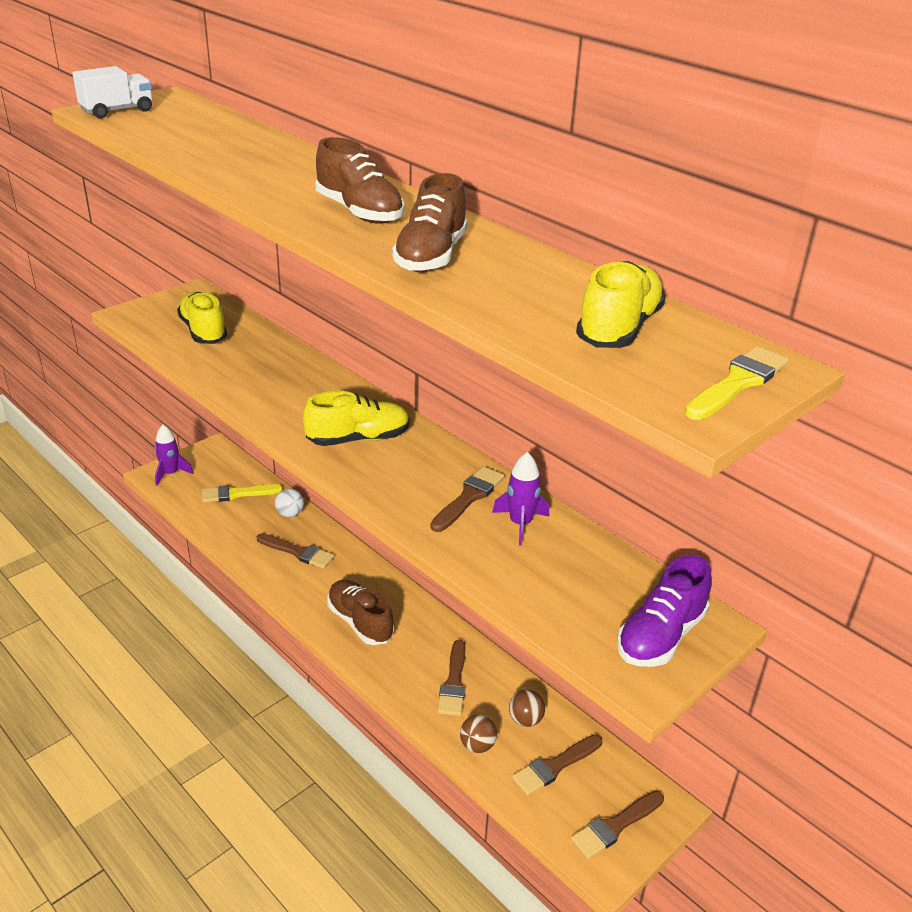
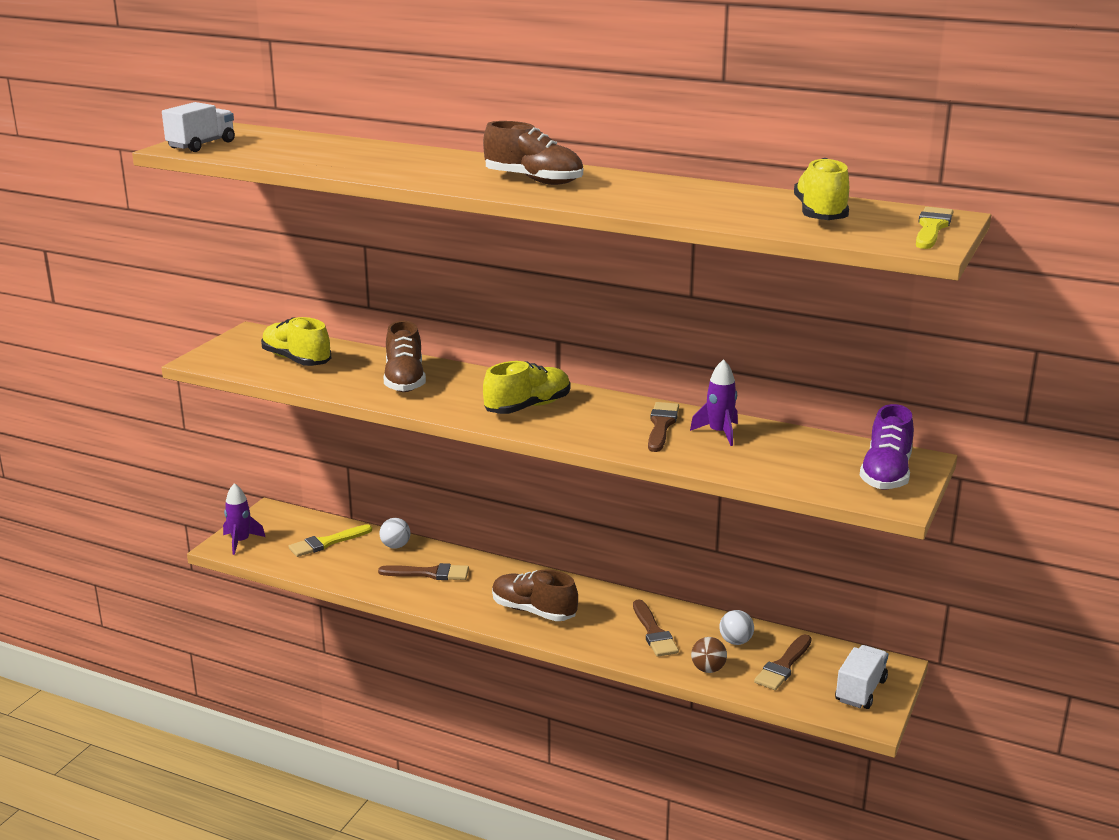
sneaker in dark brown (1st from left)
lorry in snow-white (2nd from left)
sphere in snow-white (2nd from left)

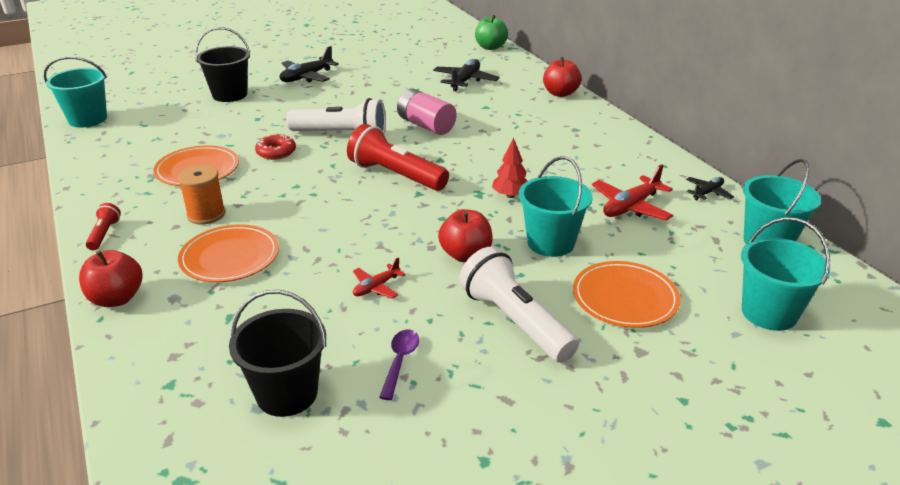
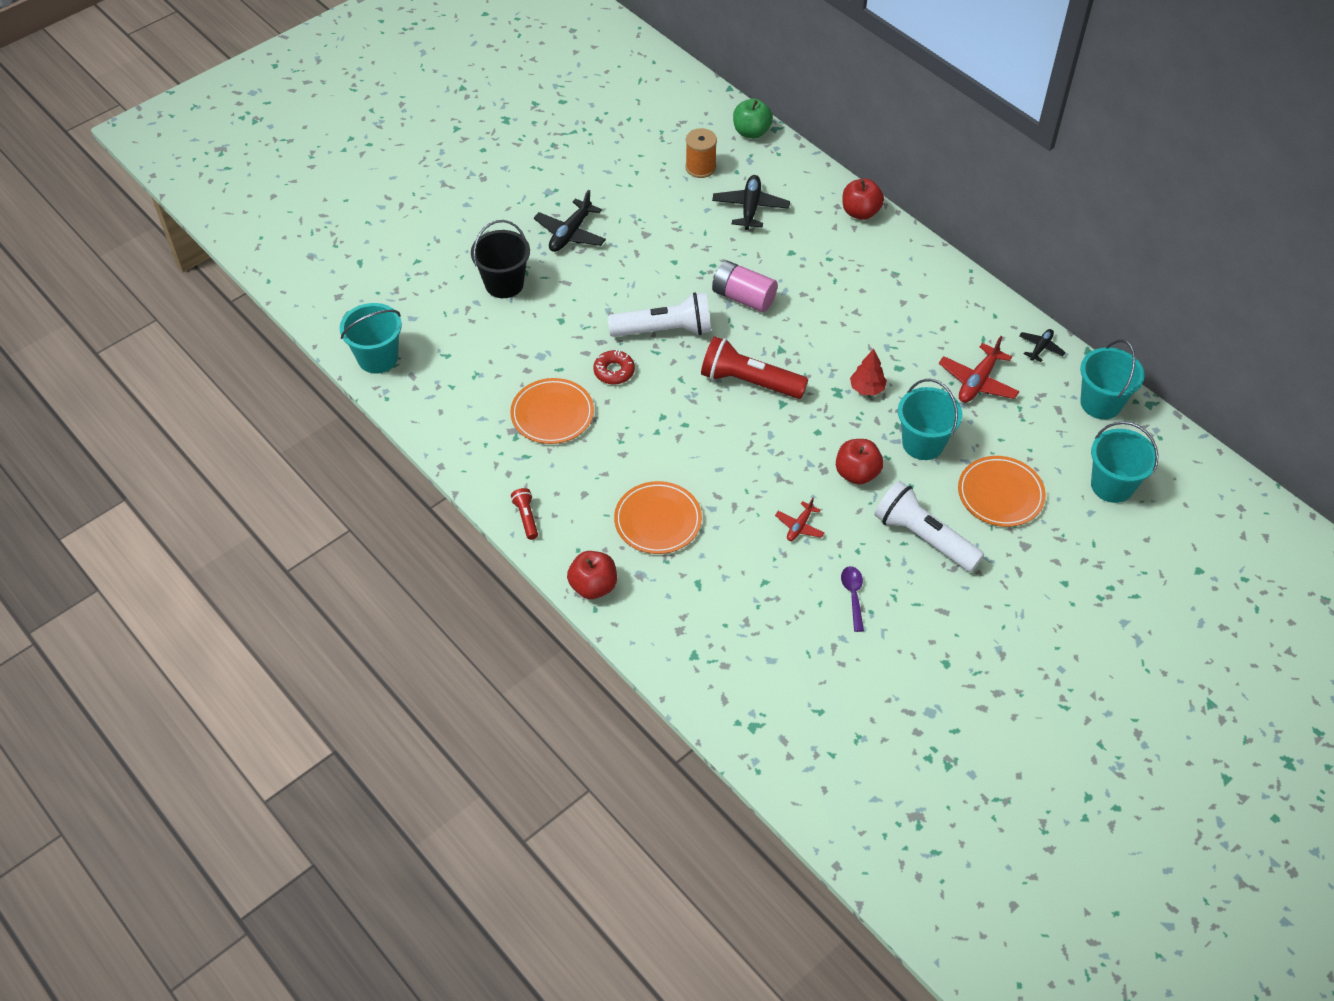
pail in ebony (2nd from left in the first image)
spool in orange-coloured

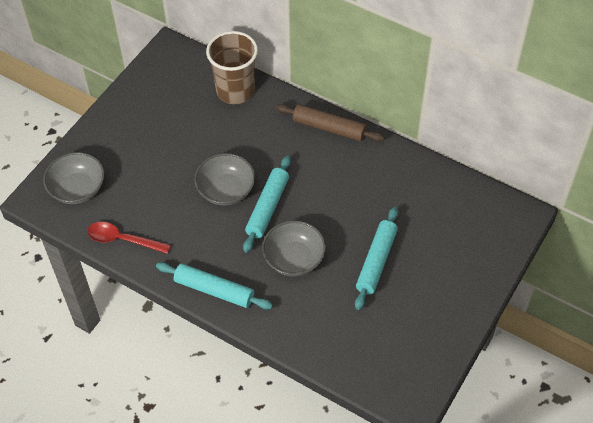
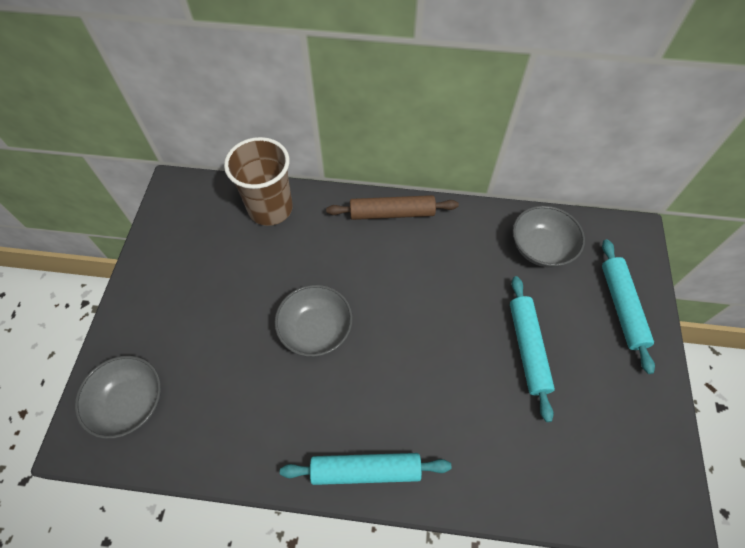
spoon in scarlet
pastry roller in teal (3rd from left)
bowl in ash-grey (3rd from left)

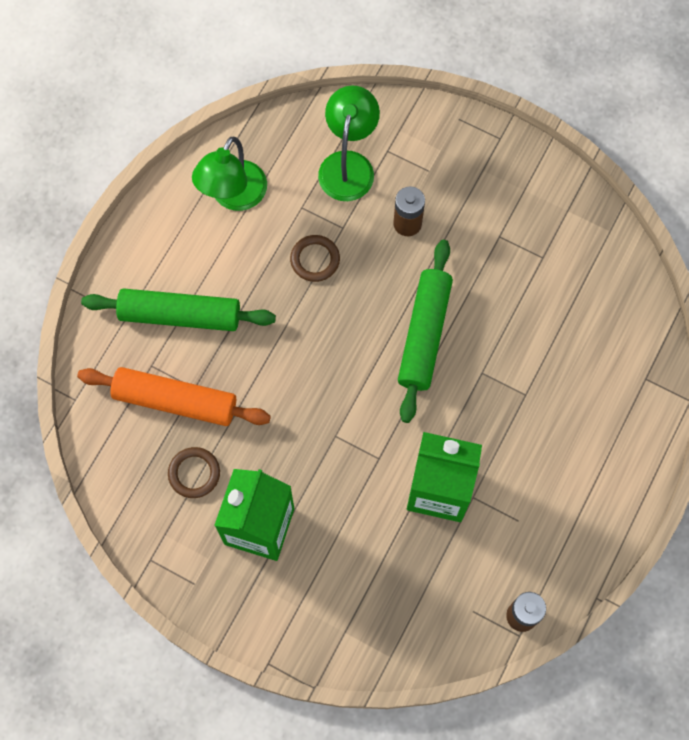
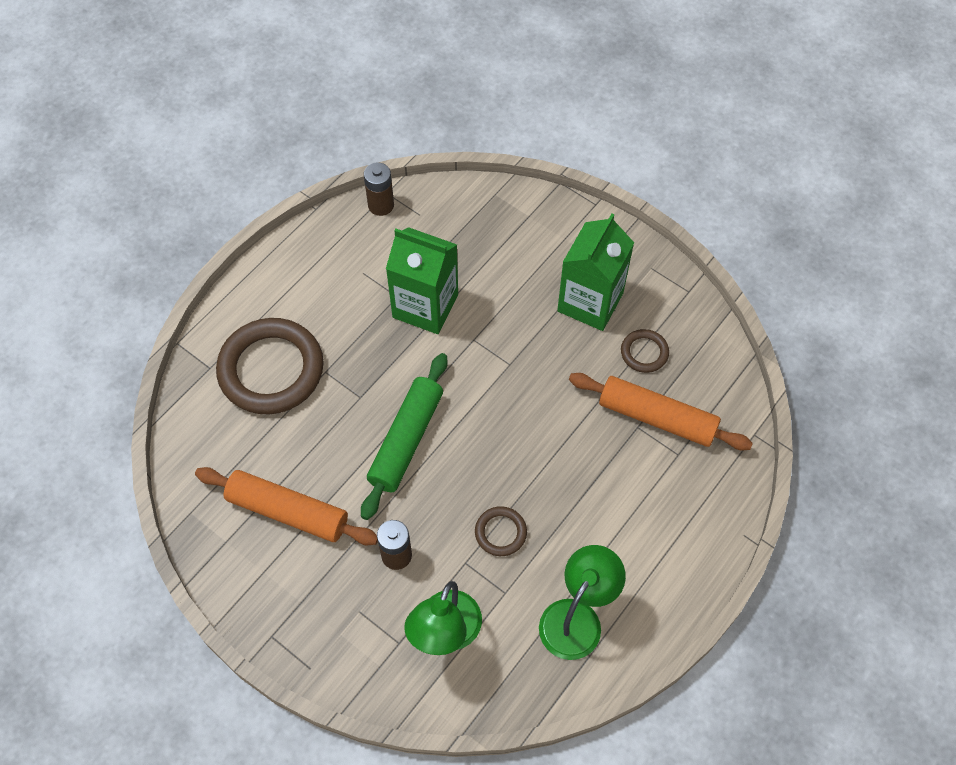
pastry roller in emerald (1st from left in the first image)
pastry roller in orange-coloured (1st from left)
ring in dark brown (1st from left)

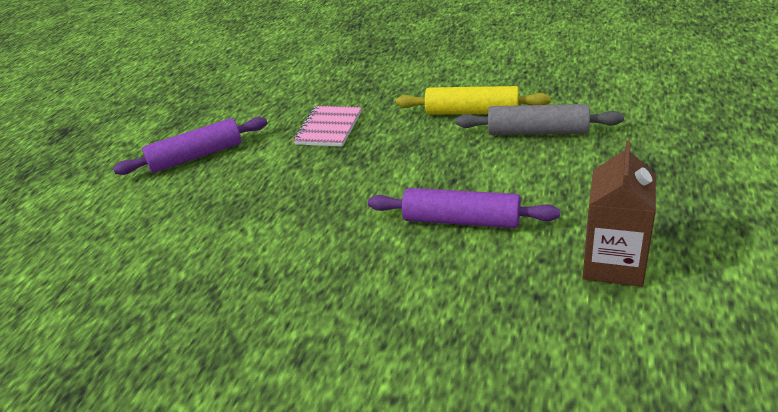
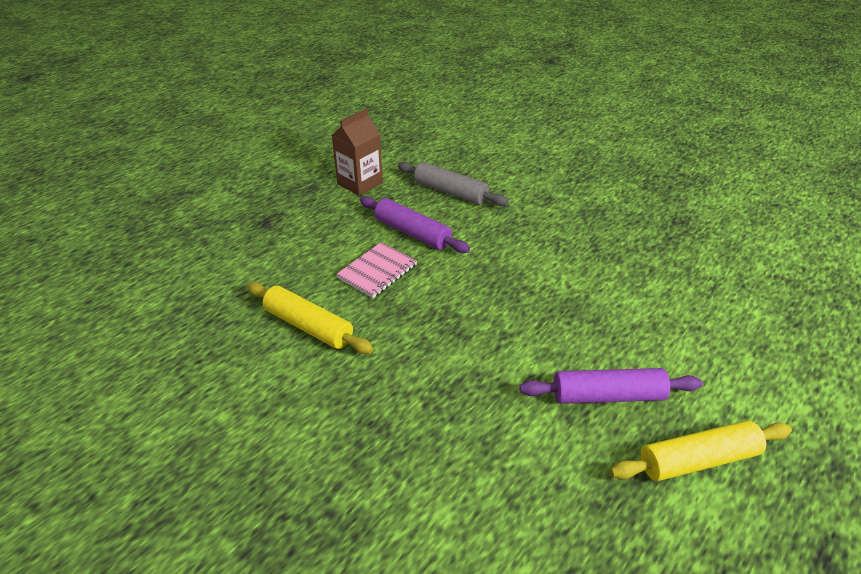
pastry roller in bright yellow (2nd from left)
notebook in pink
pastry roller in ash-grey

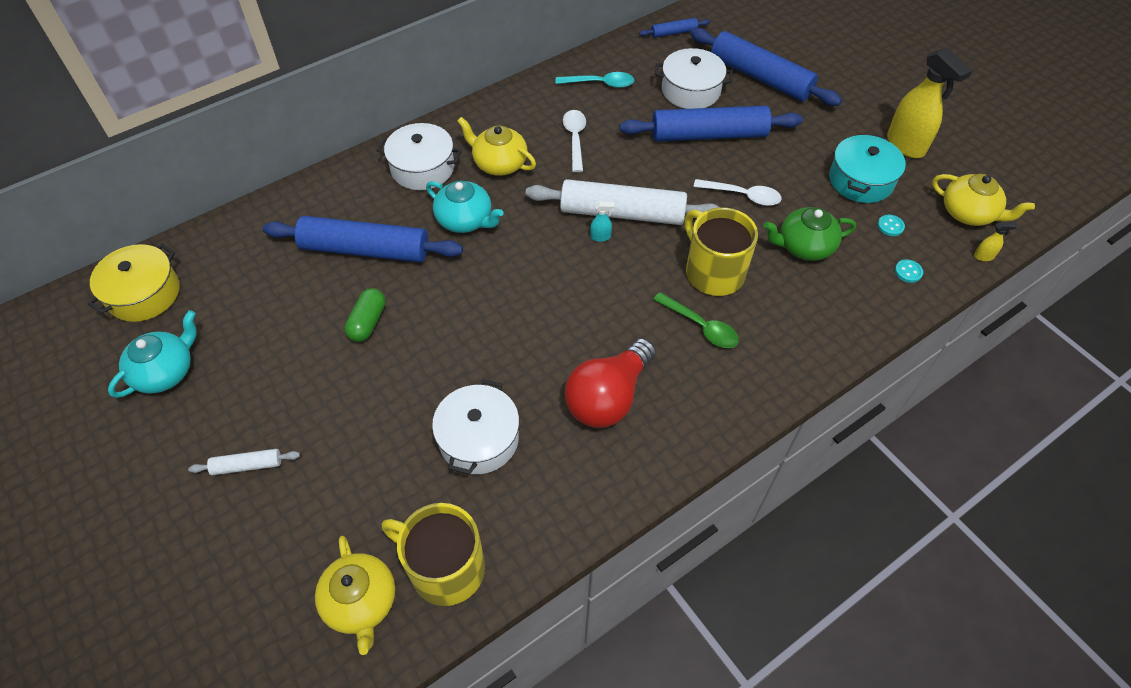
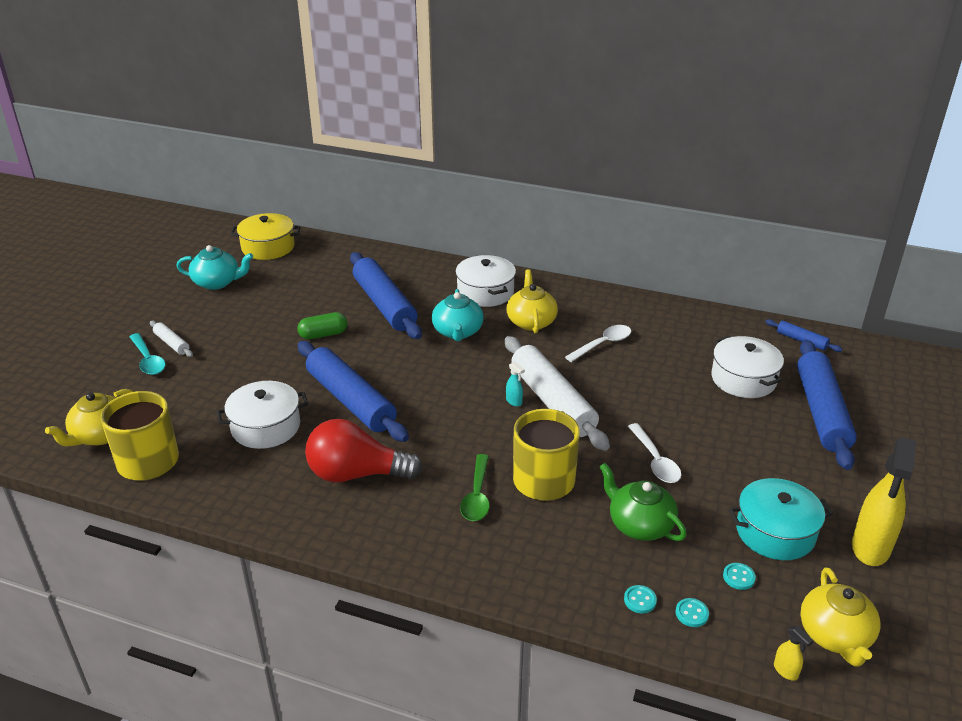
button in teal (1st from left)
spoon in teal
pastry roller in blue (1st from left)

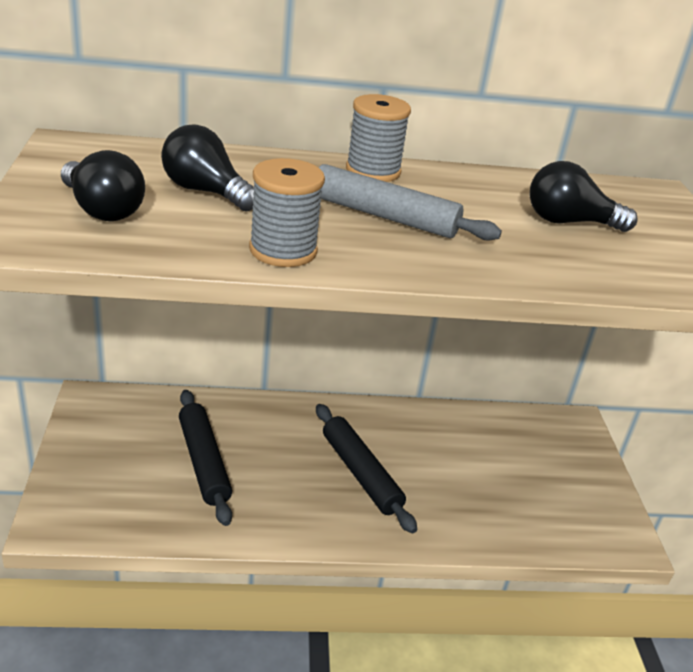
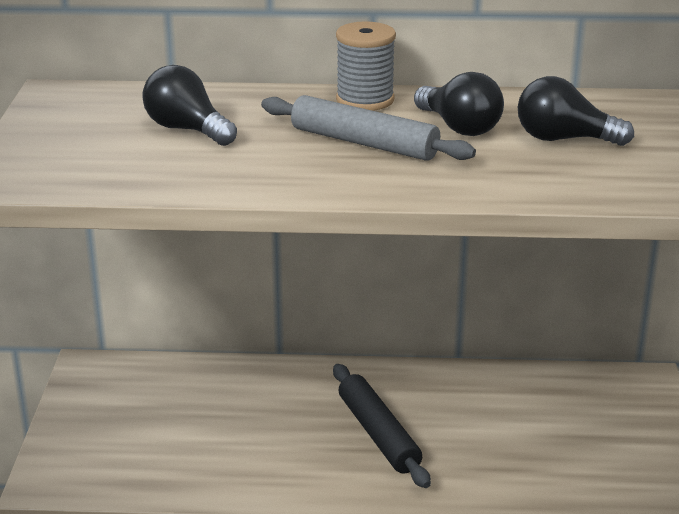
pastry roller in ebony (1st from left in the first image)
spool in ash-grey (1st from left in the first image)
light bulb in ebony (2nd from left)

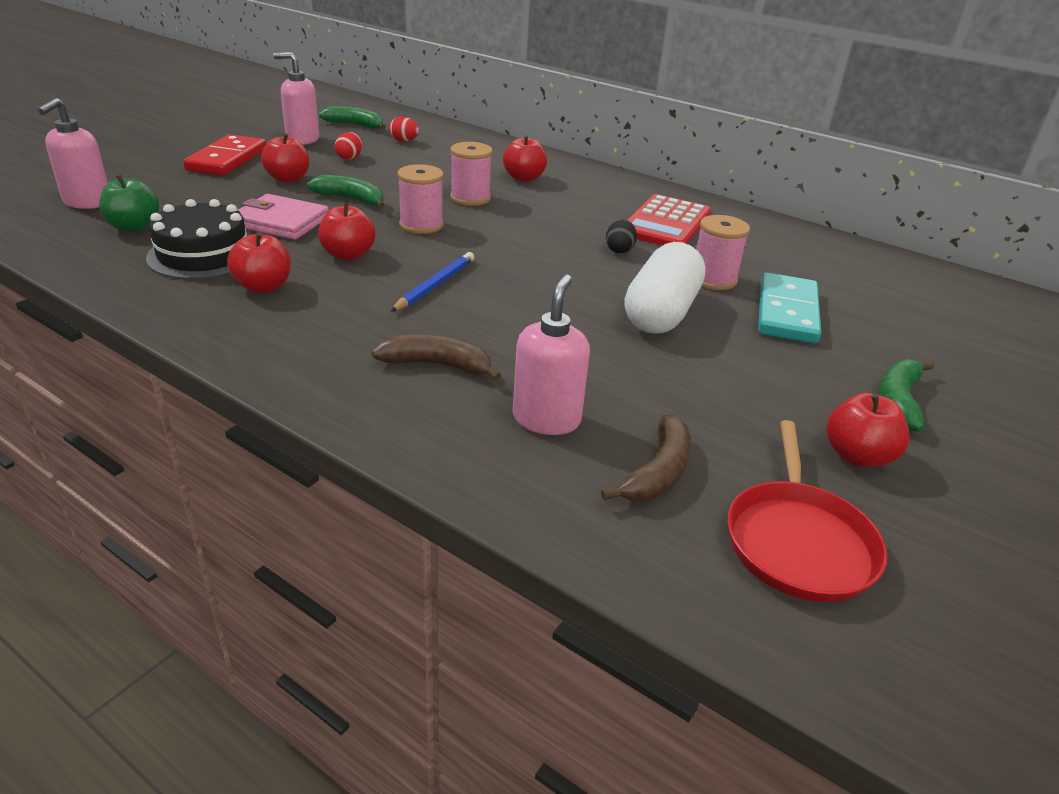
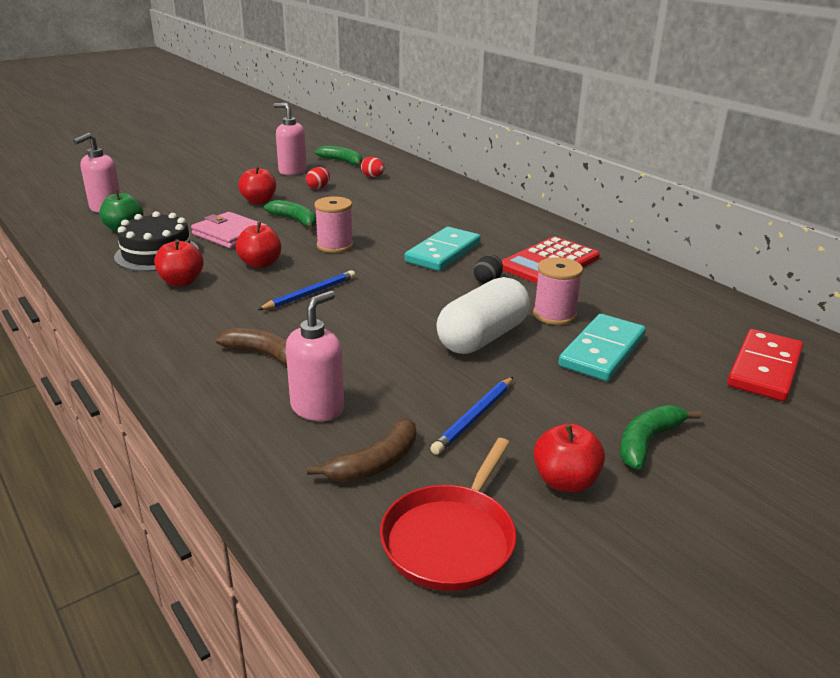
spool in pink (2nd from left in the first image)
apple in scarlet (4th from left in the first image)
domino tile in teal (1st from left)
wooden pencil in blue (2nd from left)
domino tile in scarlet

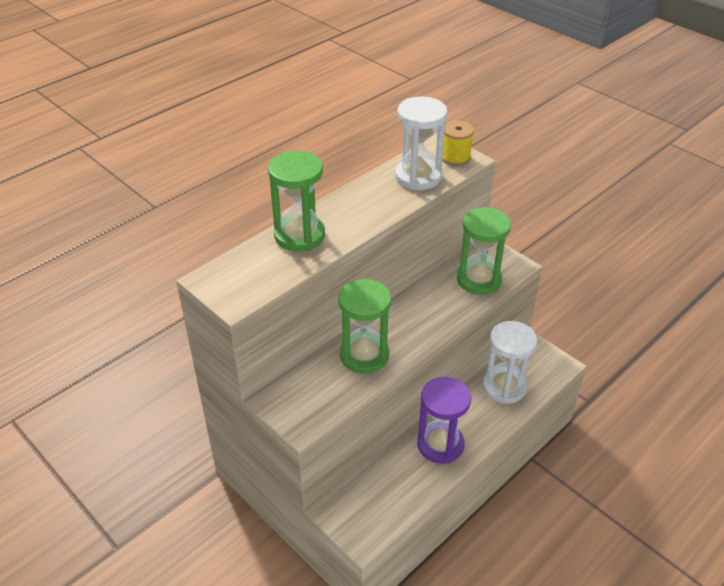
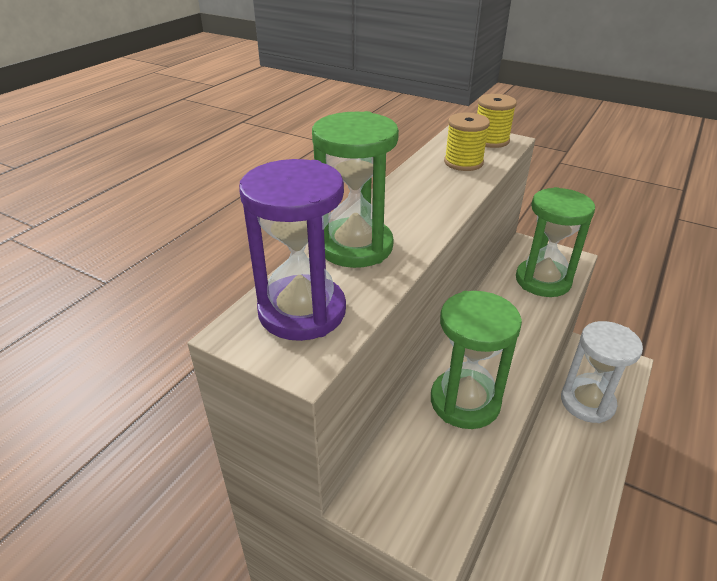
sand timer in purple
spool in bright yellow (1st from left)

